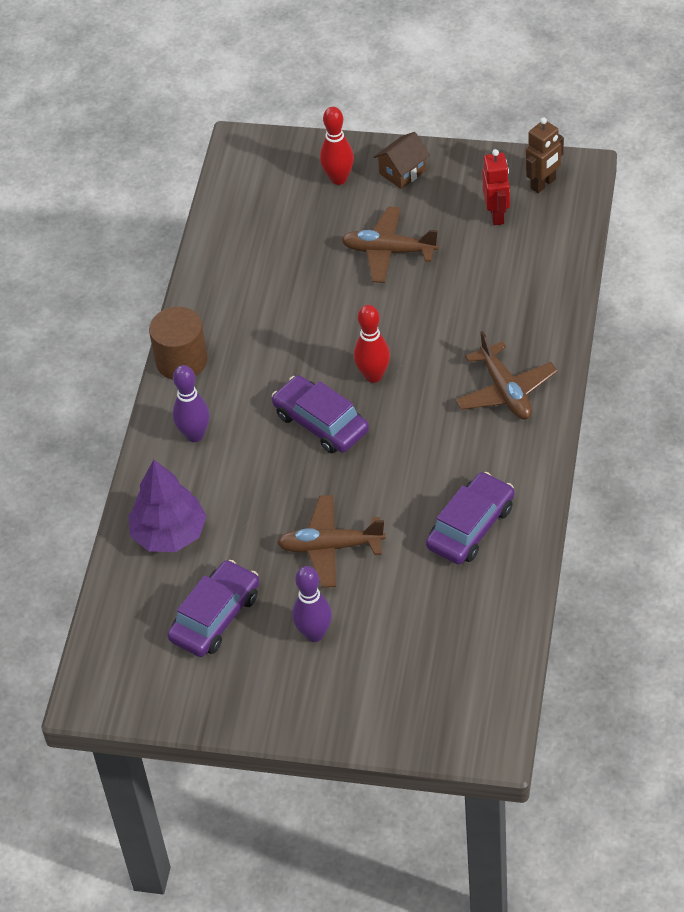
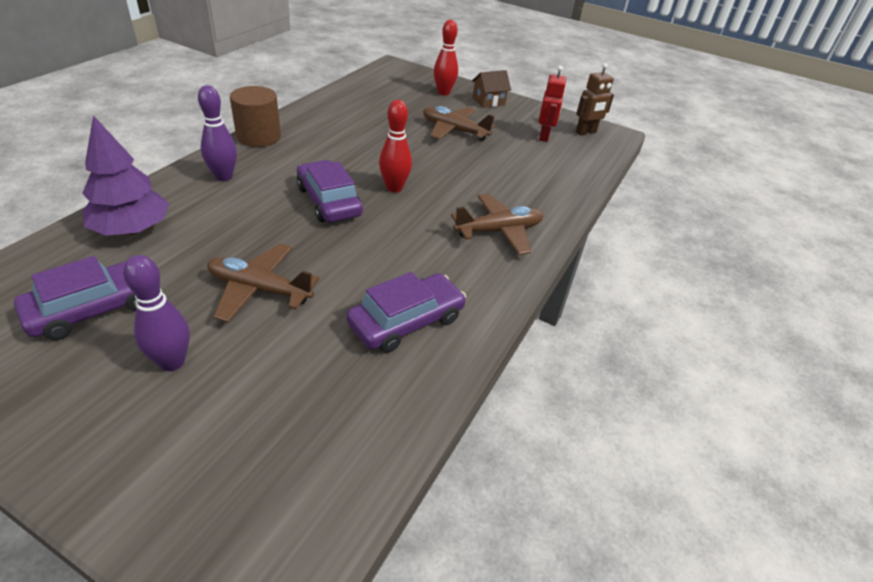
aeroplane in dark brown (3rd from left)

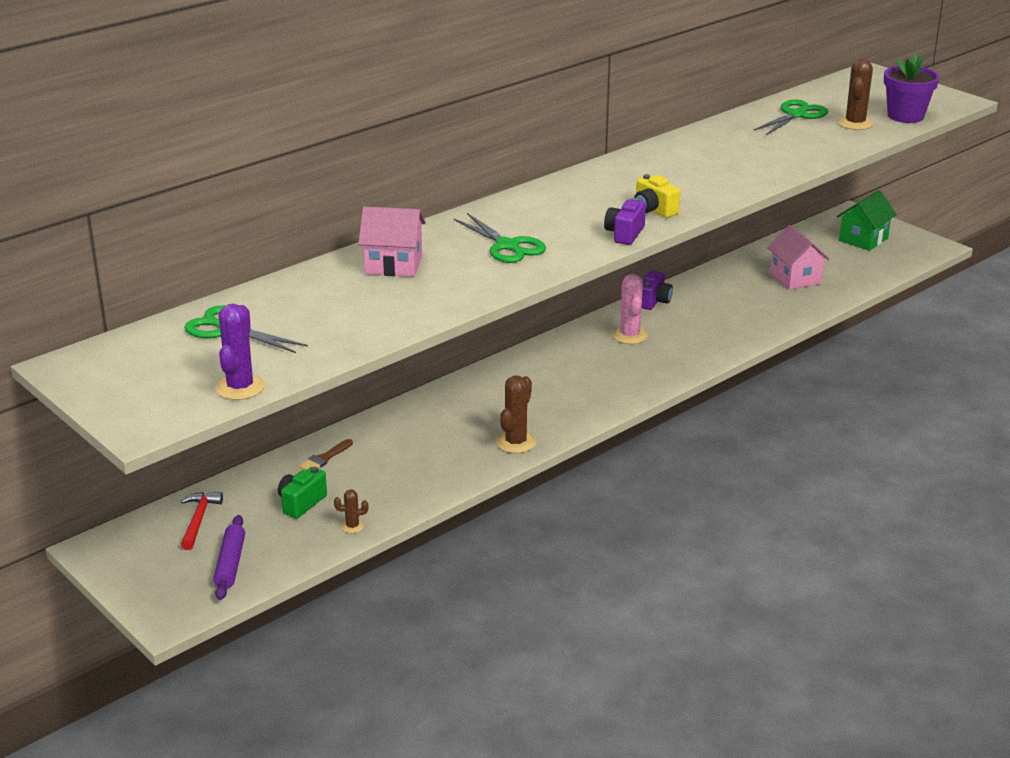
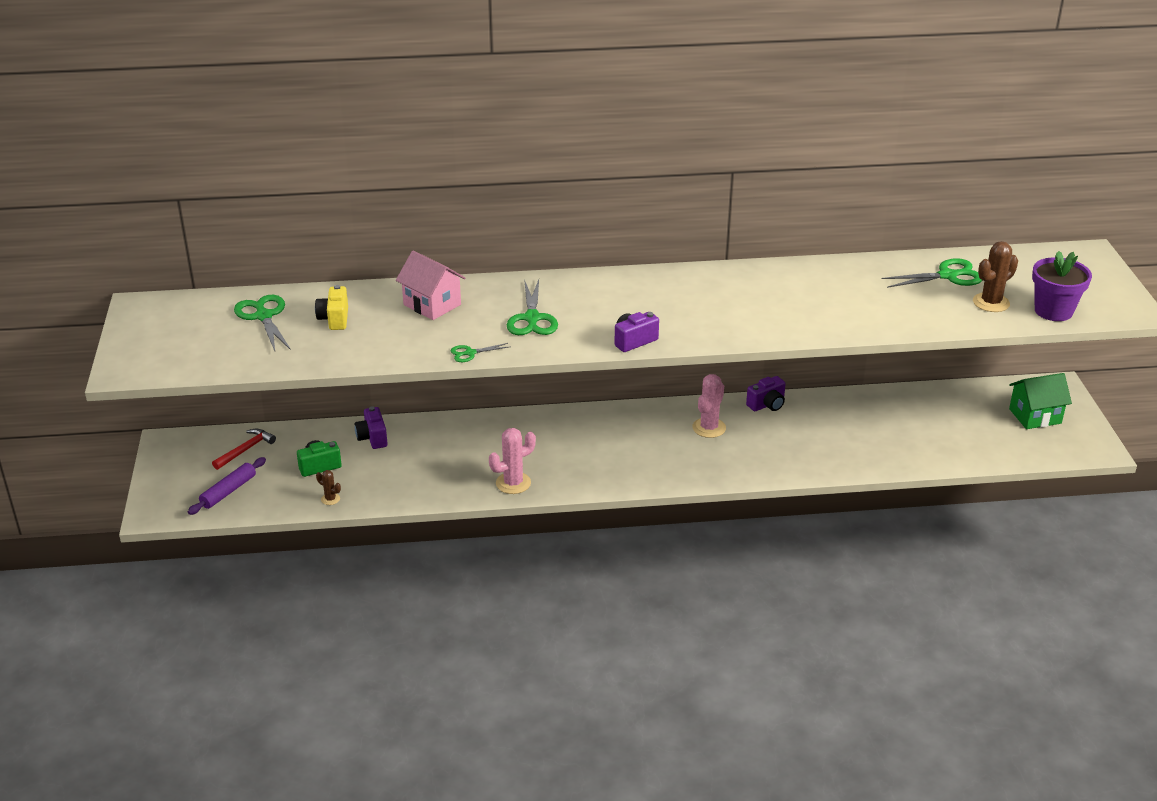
prickly plant in purple
house in pink (2nd from left in the first image)
scissors in emerald (2nd from left)
photo camera in bright yellow
photo camera in purple (1st from left)
prickly plant in pink (1st from left)

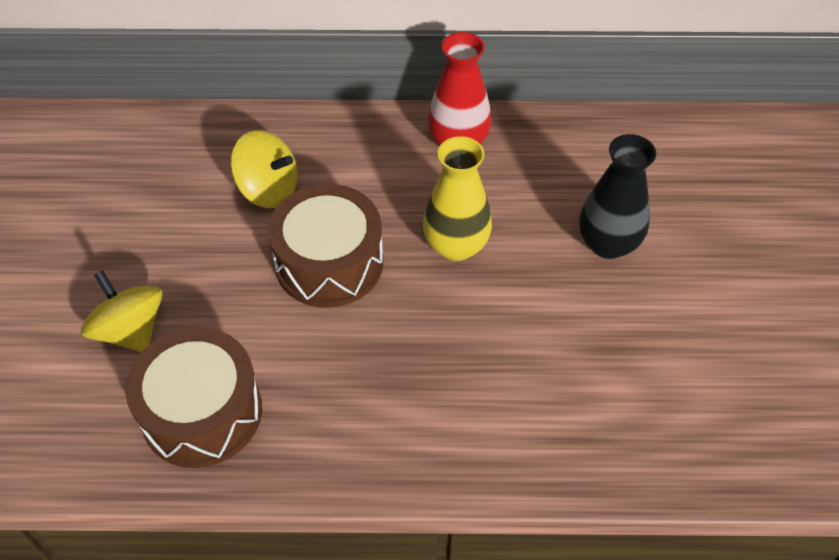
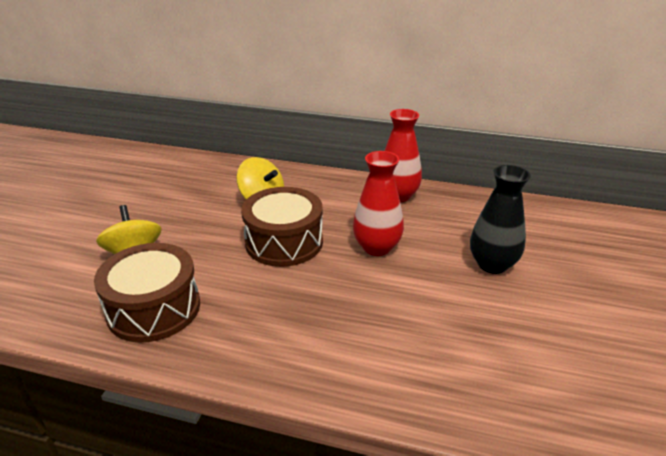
flower vase in scarlet (1st from left)

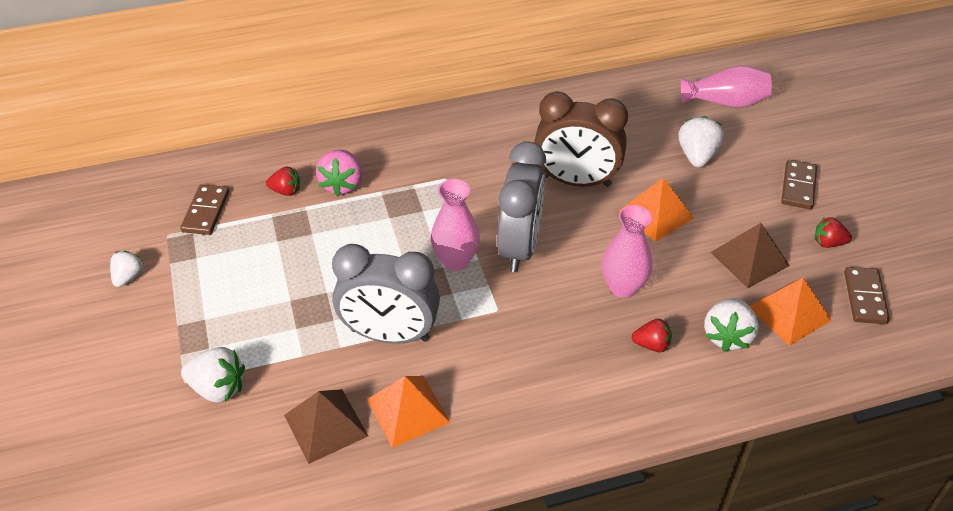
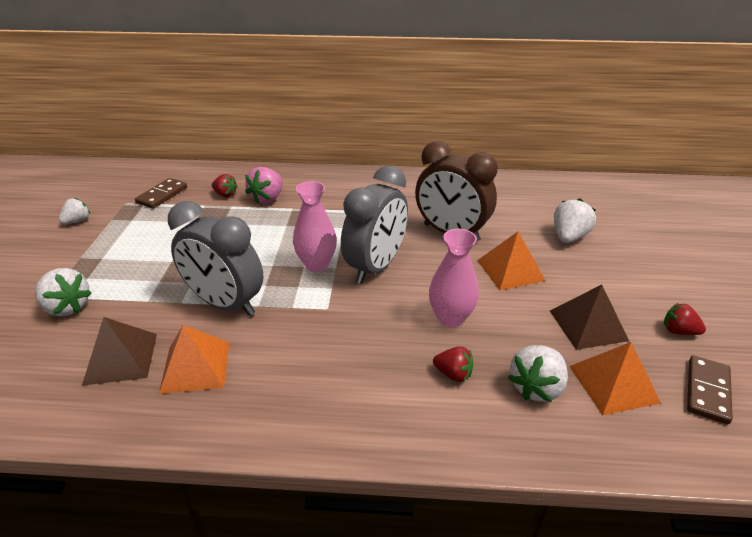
flower vase in pink (3rd from left in the first image)
domino tile in dark brown (2nd from left in the first image)

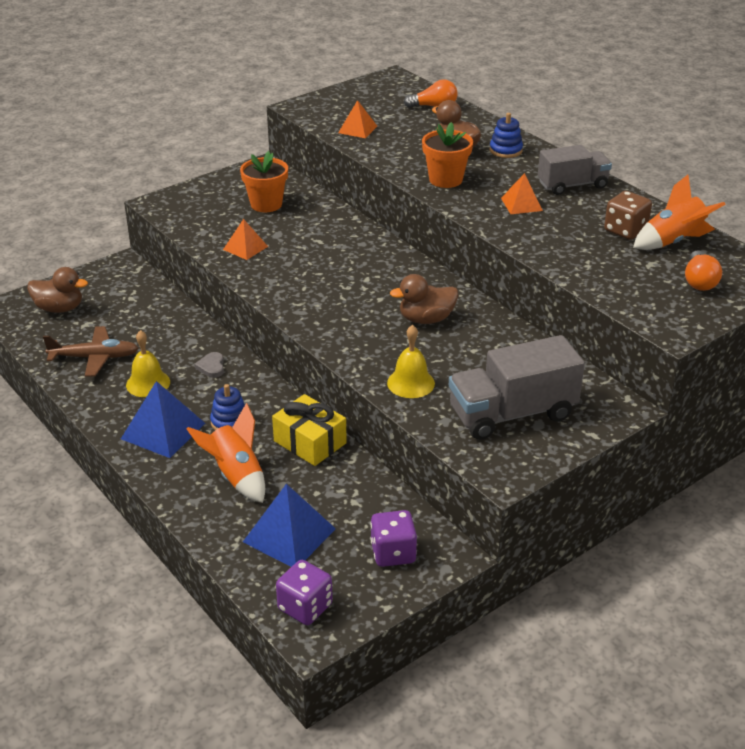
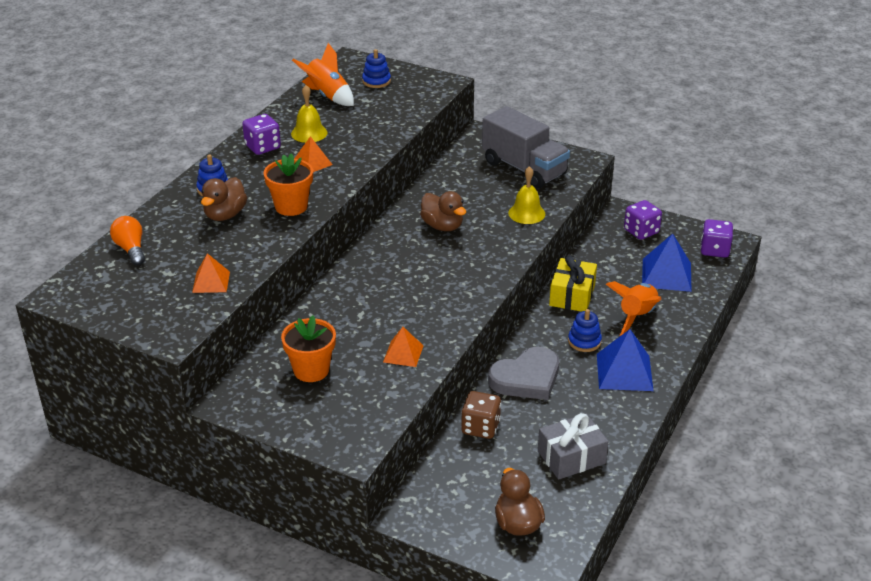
school bell in bright yellow (1st from left)
die in dark brown
wrapped gift in ash-grey
die in purple (1st from left)
ring stacker in blue (2nd from left)
love heart in ash-grey

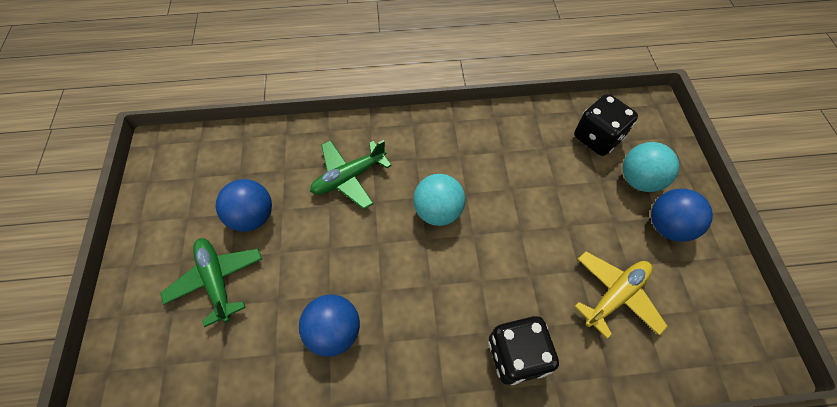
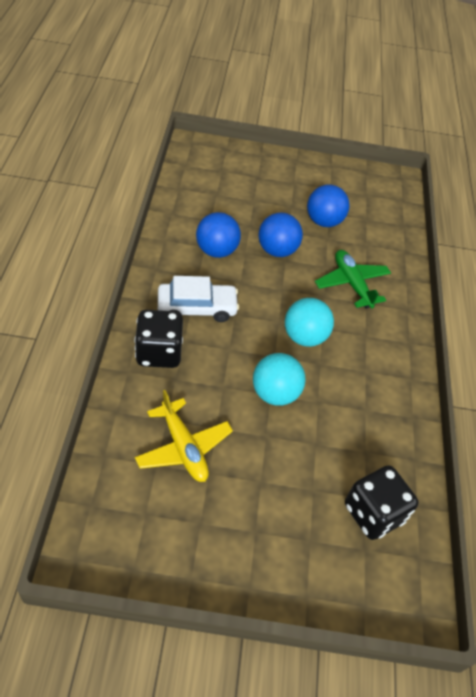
aeroplane in emerald (1st from left in the first image)
automobile in snow-white
sphere in teal (1st from left)
sphere in blue (2nd from left)

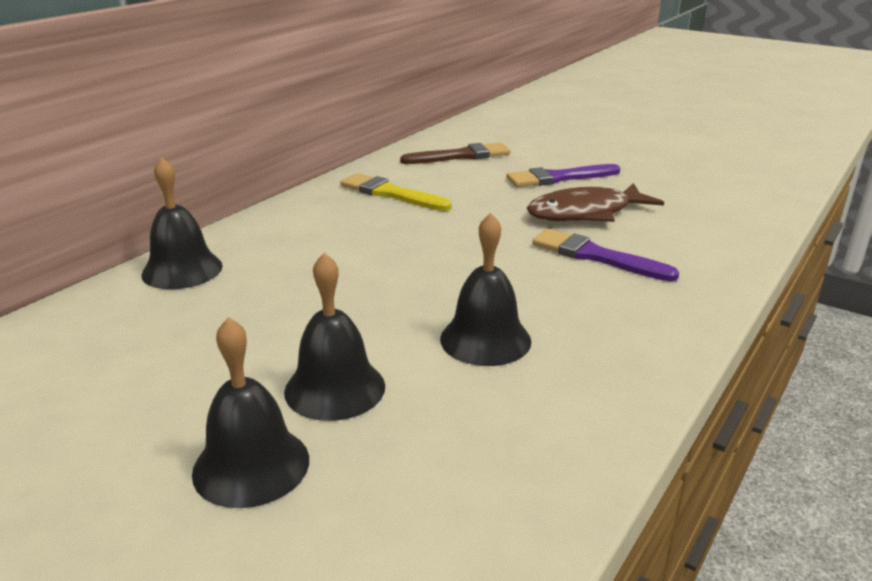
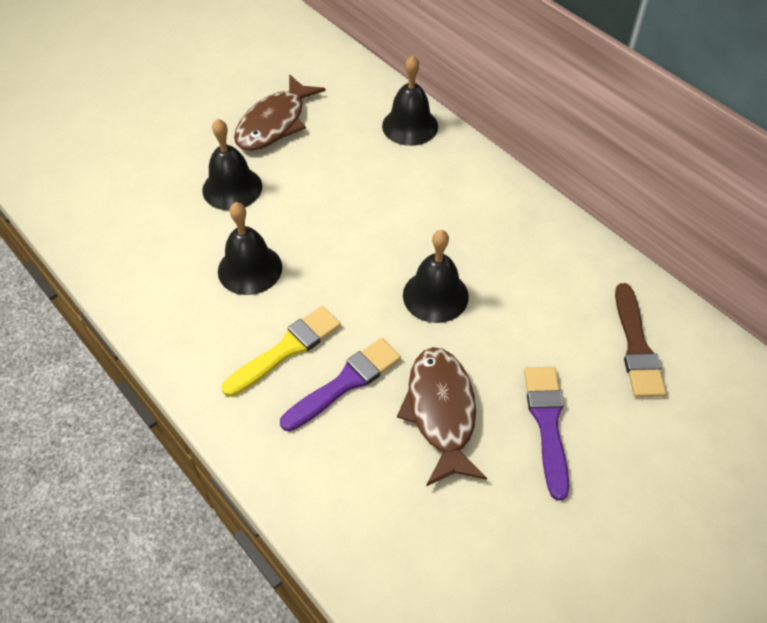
fish in dark brown (1st from left)
school bell in ebony (4th from left)
brush in bright yellow

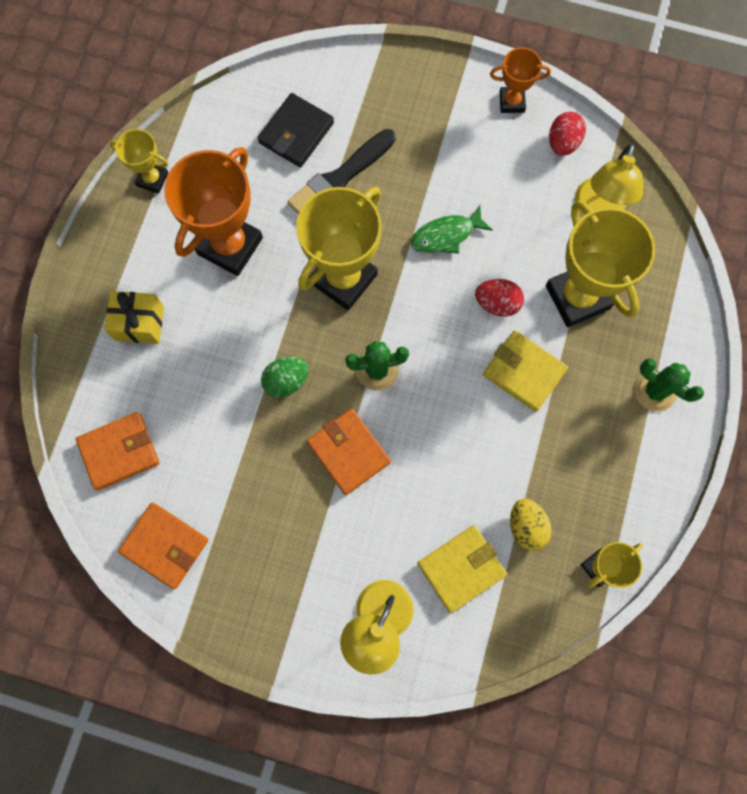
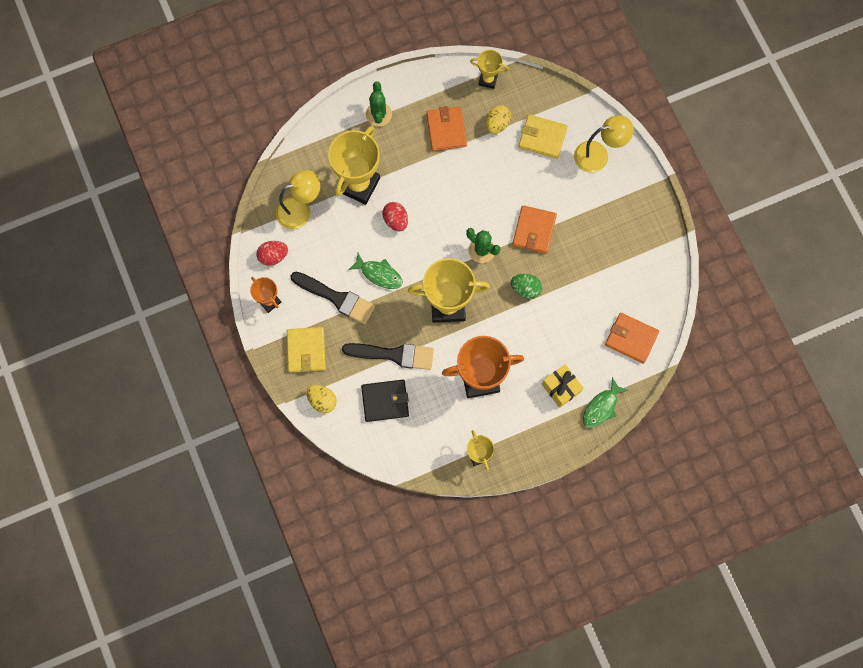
brush in ebony (1st from left)
egg shape in bright yellow (1st from left)
fish in emerald (2nd from left)
billfold in orange-coloured (1st from left)
billfold in bright yellow (1st from left)

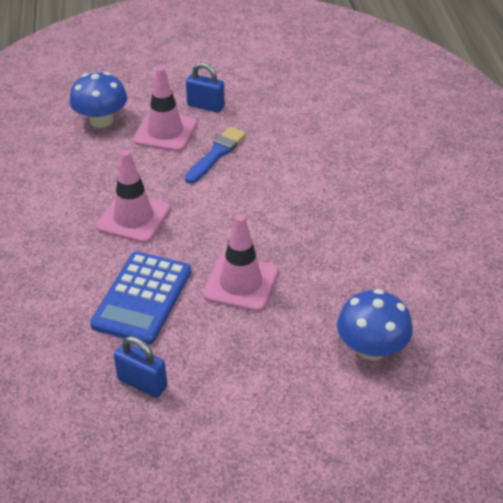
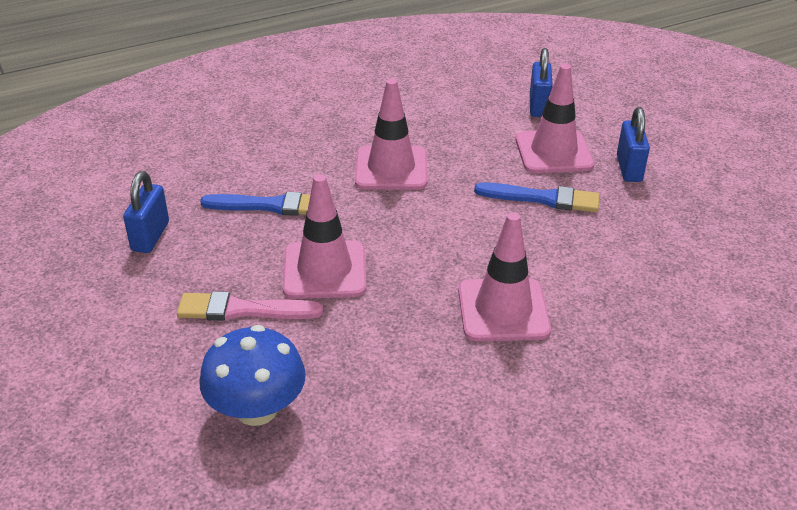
brush in pink
traffic cone in pink (3rd from left)
lock in blue (2nd from left)
brush in blue (1st from left)

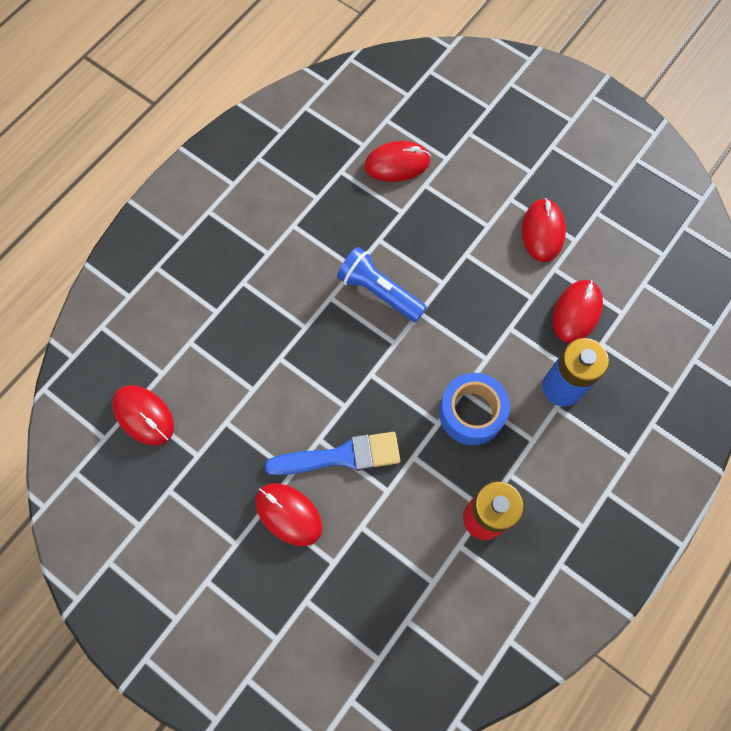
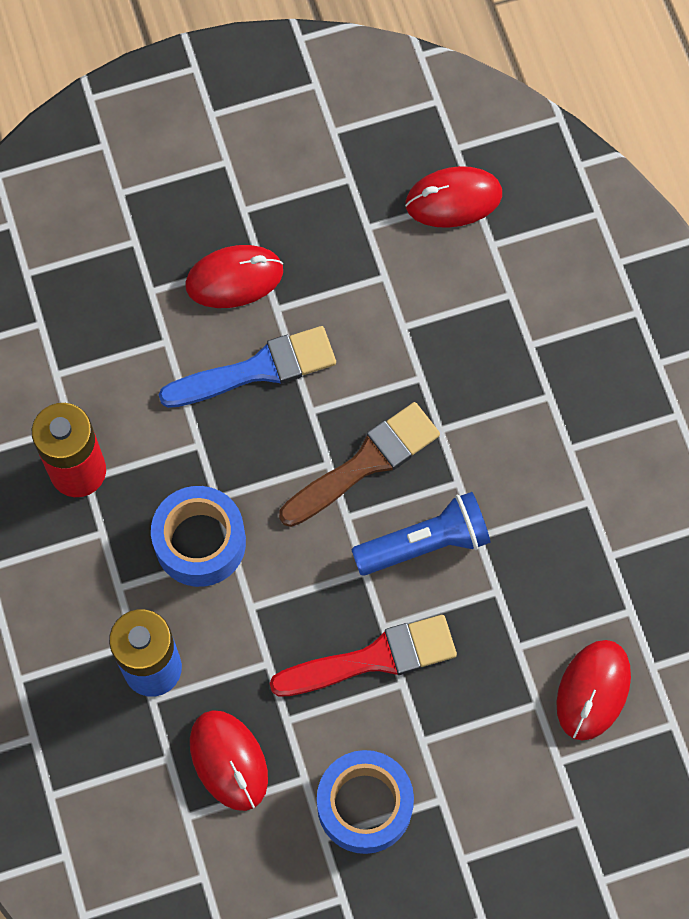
brush in scarlet
brush in dark brown
roll of tape in blue (2nd from left)
brush in blue

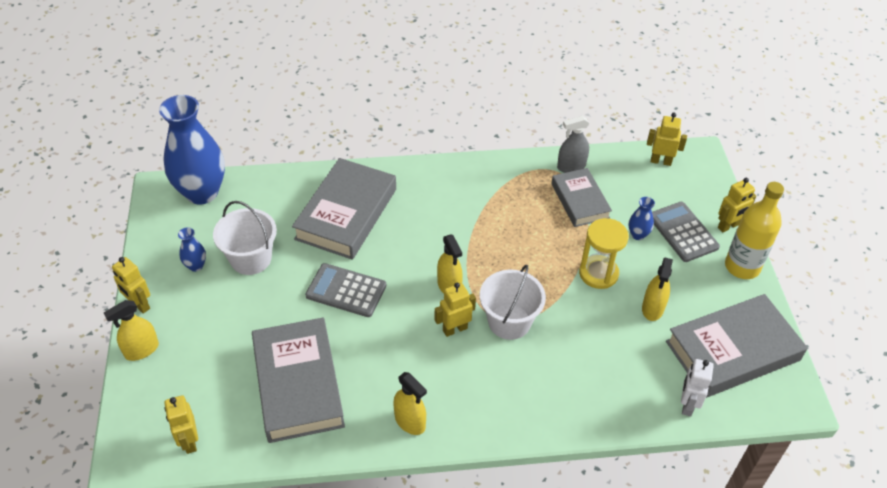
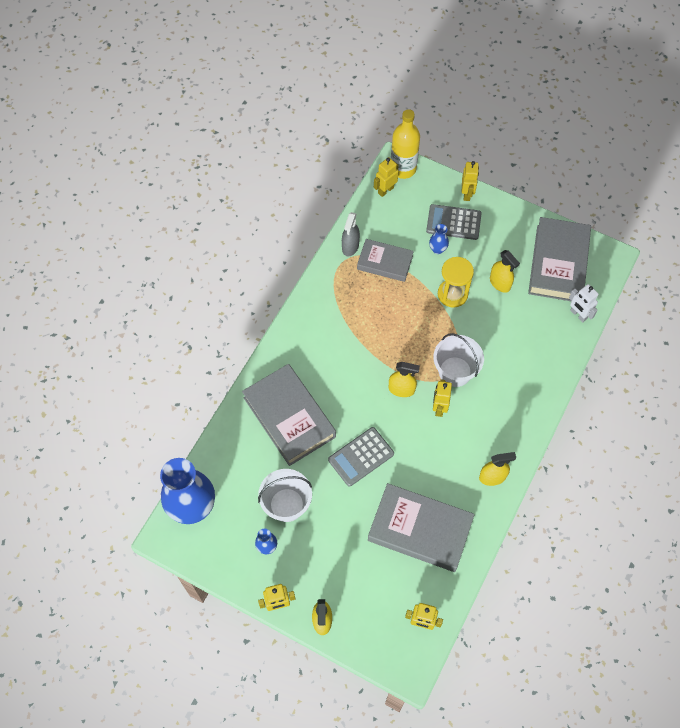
bottle in bright yellow

